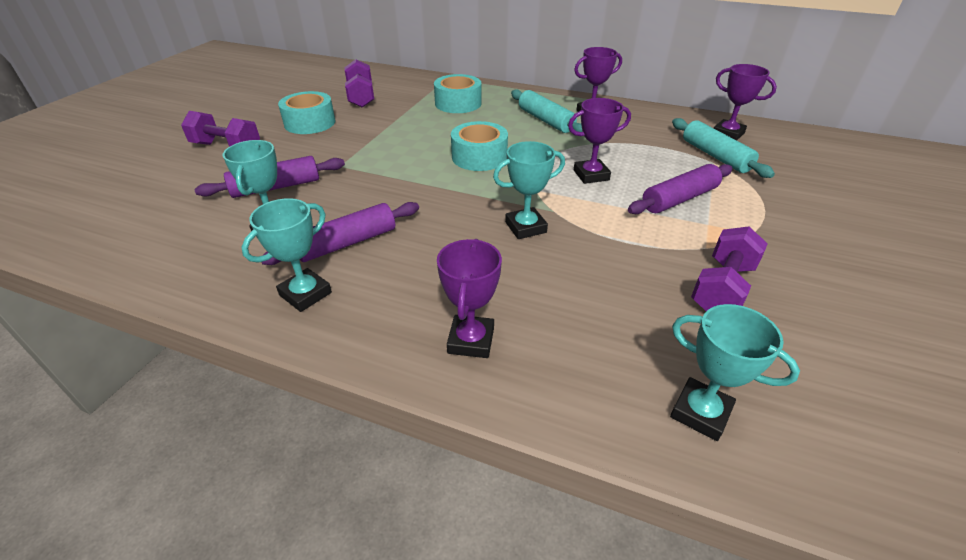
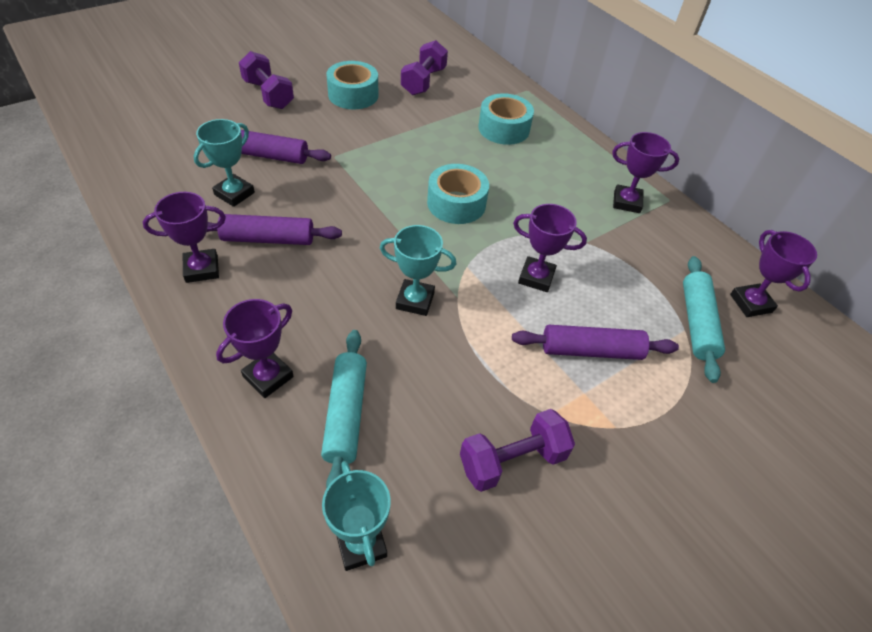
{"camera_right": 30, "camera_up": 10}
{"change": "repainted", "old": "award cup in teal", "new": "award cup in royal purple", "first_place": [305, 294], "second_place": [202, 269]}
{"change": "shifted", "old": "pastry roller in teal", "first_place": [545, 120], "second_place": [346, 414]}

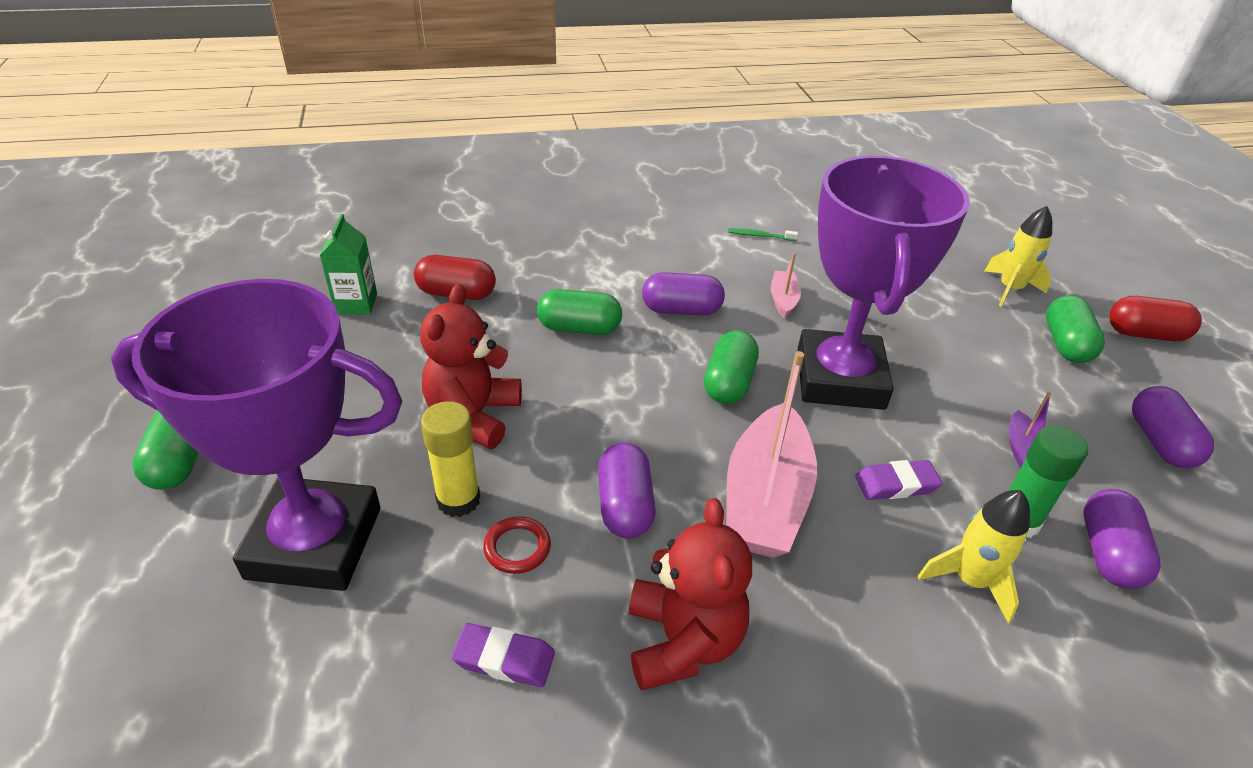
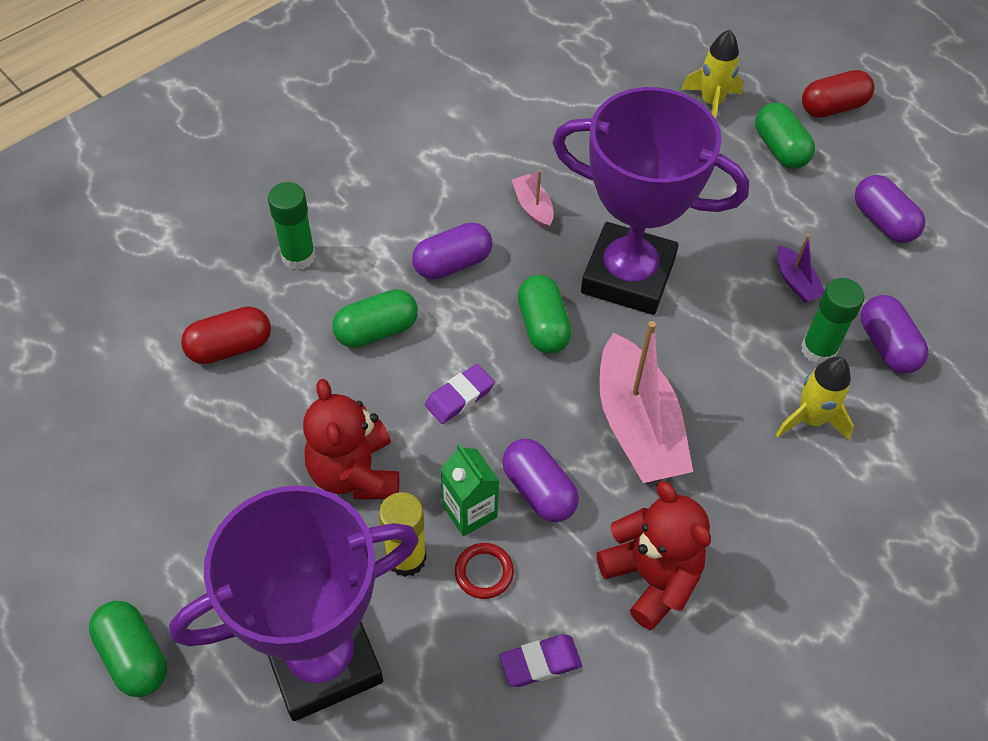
{"camera_right": -30, "camera_up": 15}
{"change": "new", "new": "glue in green", "second_place": [298, 256]}
{"change": "shifted", "old": "eraser in royal purple", "first_place": [896, 484], "second_place": [459, 397]}
{"change": "shifted", "old": "juice carton in green", "first_place": [356, 304], "second_place": [469, 511]}
{"change": "rotated", "old": "award cup in royal purple", "first_place": [840, 379], "second_place": [628, 276], "degrees": -45}
{"change": "gone", "old": "tooth brush in green", "first_place": [760, 236]}

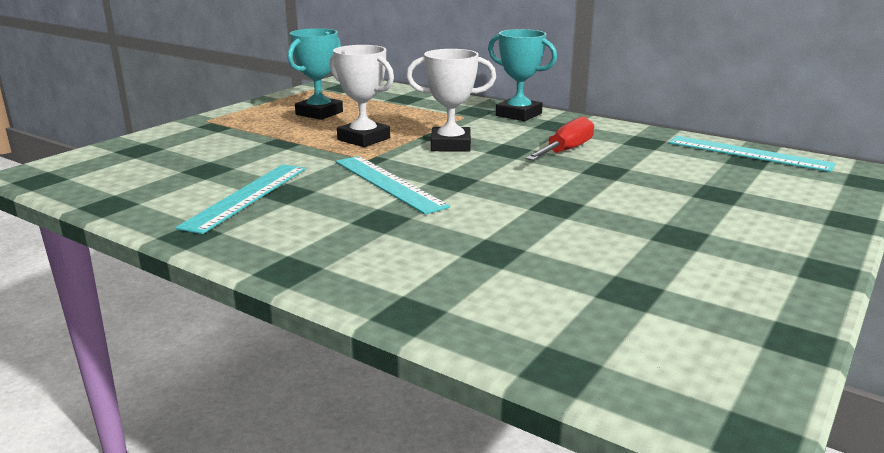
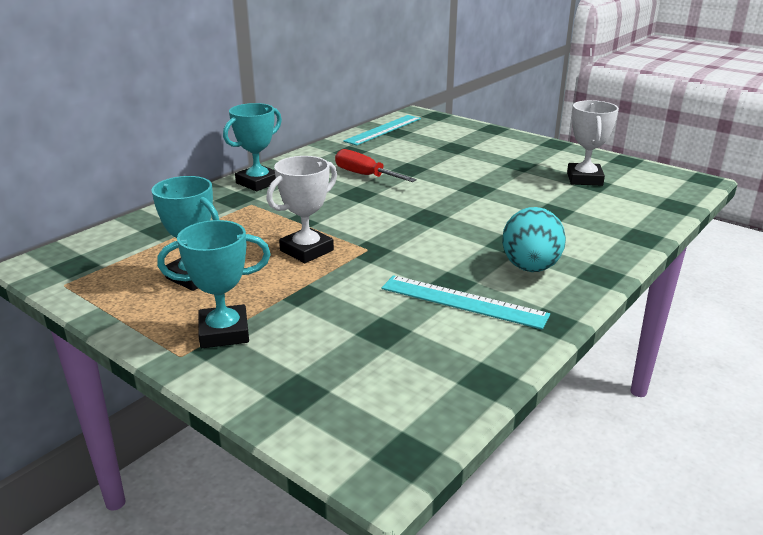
{"camera_right": -85, "camera_up": 5}
{"change": "new", "new": "award cup in teal", "second_place": [224, 332]}
{"change": "new", "new": "toy egg in teal", "second_place": [530, 268]}
{"change": "shifted", "old": "award cup in snow-white", "first_place": [450, 145], "second_place": [584, 179]}
{"change": "gone", "old": "measuring stick in teal", "first_place": [388, 183]}

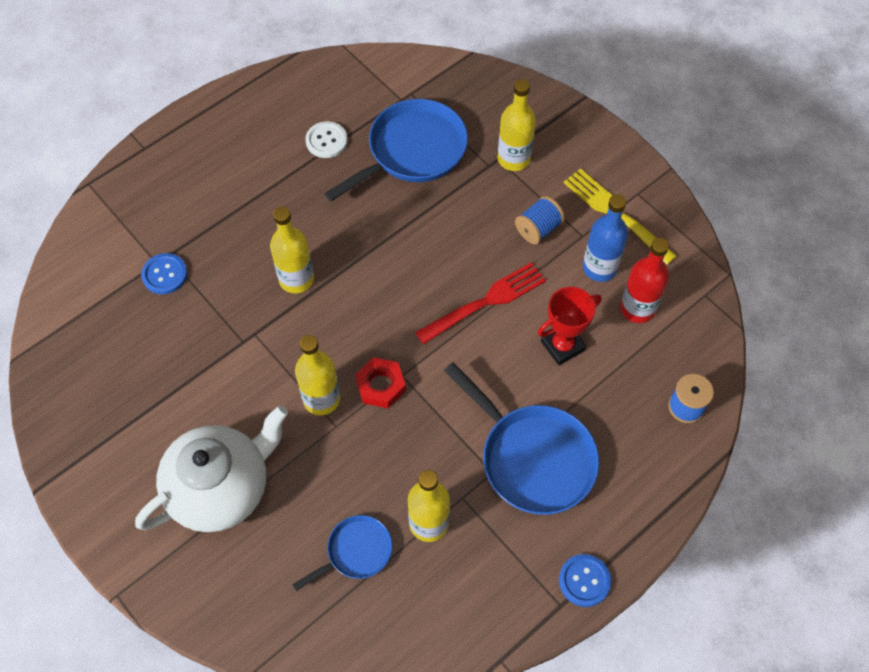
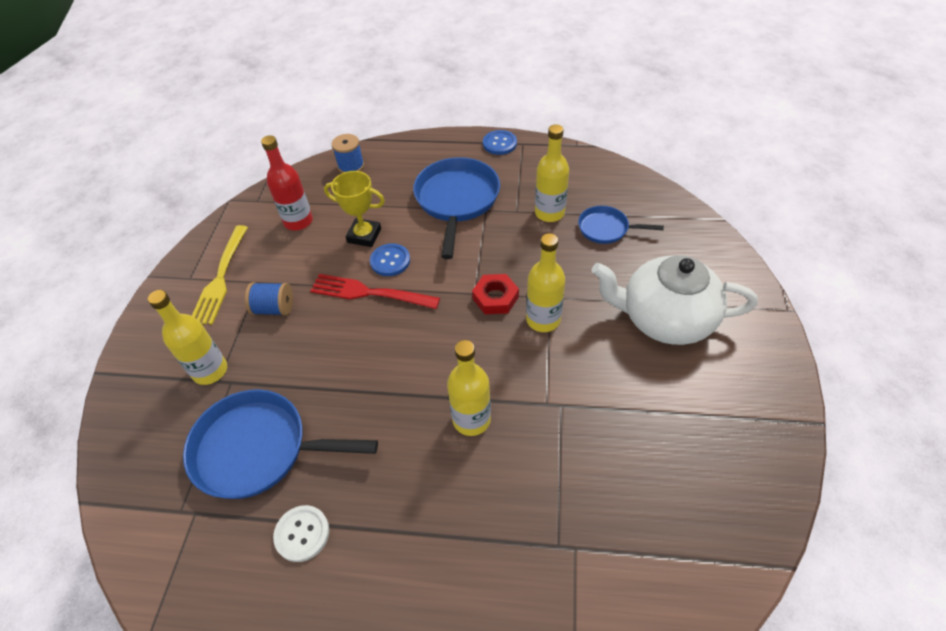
{"camera_right": -130, "camera_up": -10}
{"change": "repainted", "old": "award cup in red", "new": "award cup in golden", "first_place": [562, 346], "second_place": [364, 235]}
{"change": "shifted", "old": "button in cobalt", "first_place": [165, 274], "second_place": [390, 261]}
{"change": "gone", "old": "flask in cobalt", "first_place": [599, 268]}

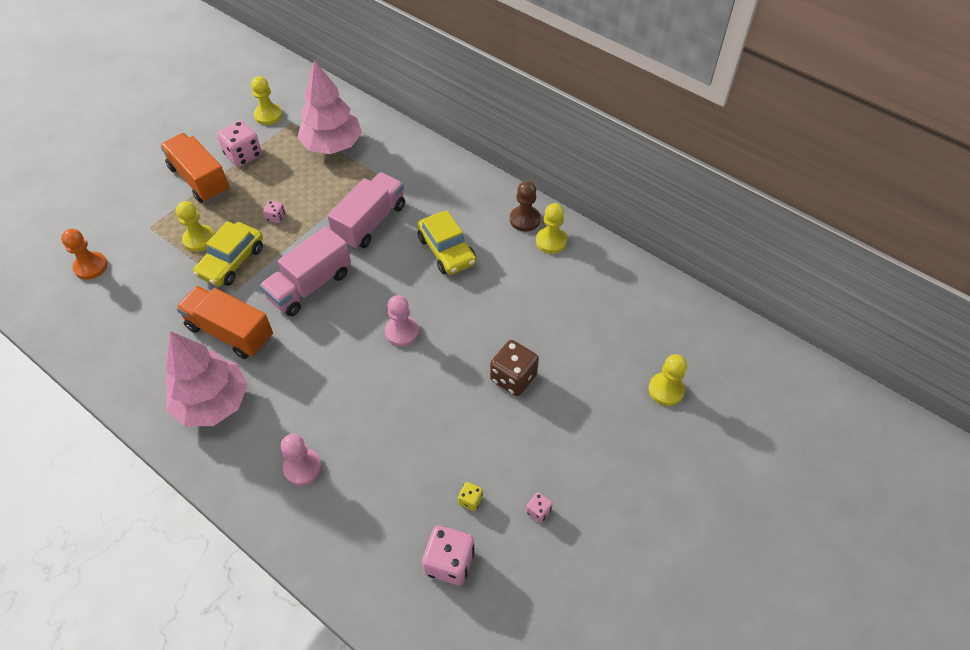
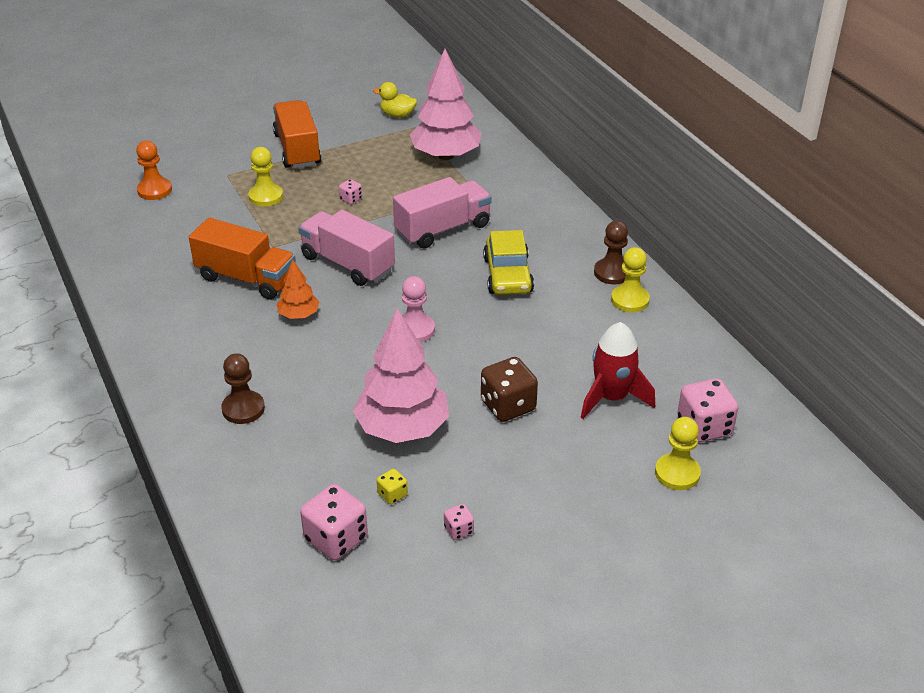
{"camera_right": 25, "camera_up": -15}
{"change": "rotated", "old": "truck in orange-coloured", "first_place": [230, 332], "second_place": [246, 278], "degrees": 150}
{"change": "repainted", "old": "game pawn in rose-pink", "new": "game pawn in russet", "first_place": [303, 468], "second_place": [243, 409]}
{"change": "new", "new": "tree in orange-coloured", "second_place": [299, 315]}
{"change": "rotated", "old": "truck in rose-pink", "first_place": [310, 285], "second_place": [347, 264], "degrees": 60}
{"change": "shifted", "old": "tree in rose-pink", "first_place": [213, 403], "second_place": [402, 428]}
{"change": "swapped", "old": "game pawn in golden", "new": "rubber duck in golden", "first_place": [268, 115], "second_place": [397, 115]}
{"change": "new", "new": "spaceship in red", "second_place": [611, 398]}
{"change": "shifted", "old": "dice in rose-pink", "first_place": [243, 155], "second_place": [704, 427]}
{"change": "gone", "old": "toy car in golden", "first_place": [232, 261]}

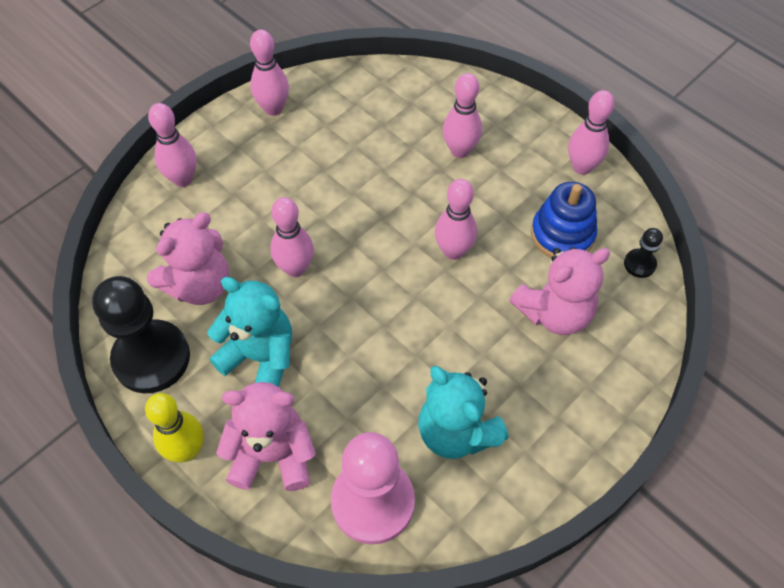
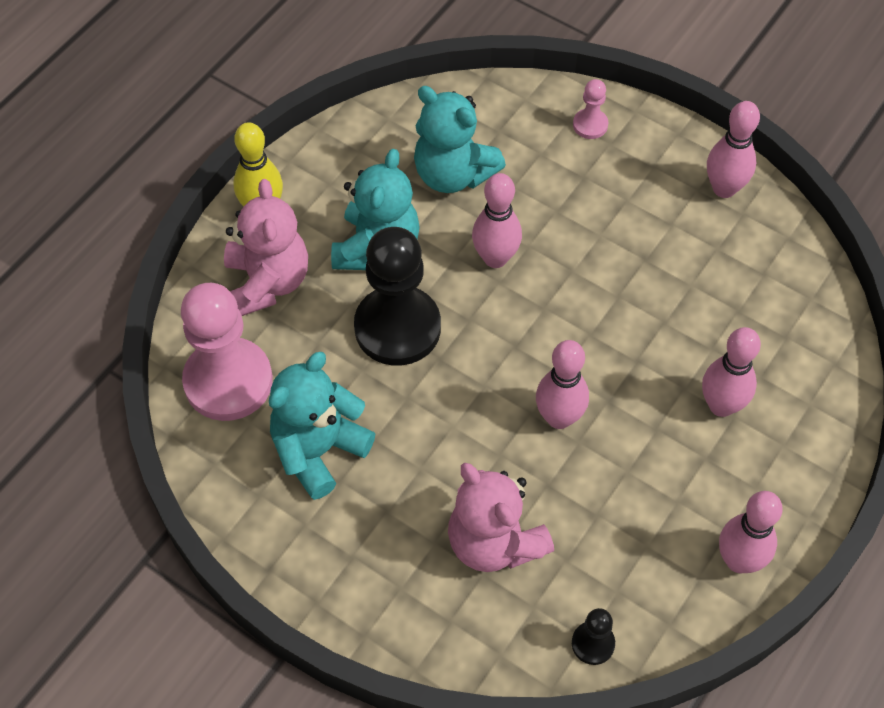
{"camera_right": 80, "camera_up": 0}
{"change": "shifted", "old": "game pawn in jet-black", "first_place": [151, 358], "second_place": [397, 328]}
{"change": "repainted", "old": "teddy in rose-pink", "new": "teddy in teal", "first_place": [199, 285], "second_place": [453, 174]}
{"change": "swapped", "old": "tenpin in rose-pink", "new": "game pawn in rose-pink", "first_place": [183, 179], "second_place": [590, 125]}
{"change": "gone", "old": "ring stacker in cobalt", "first_place": [562, 234]}

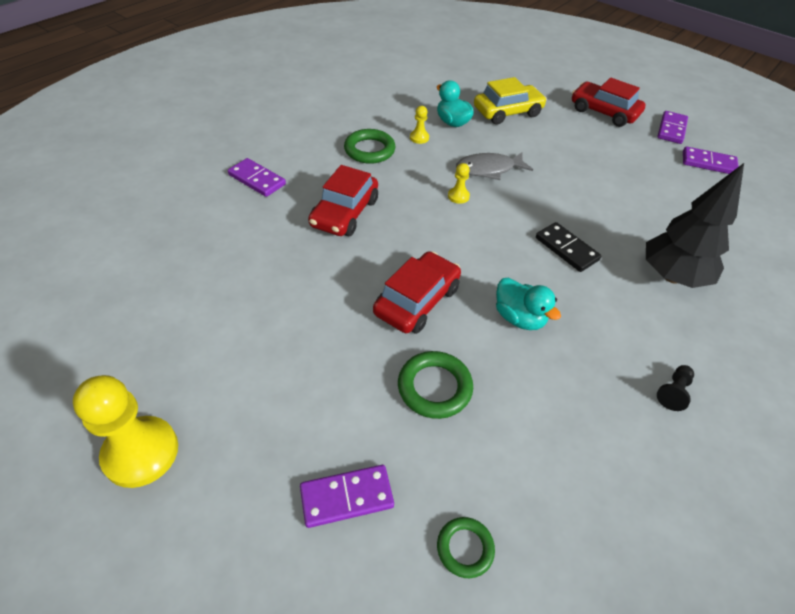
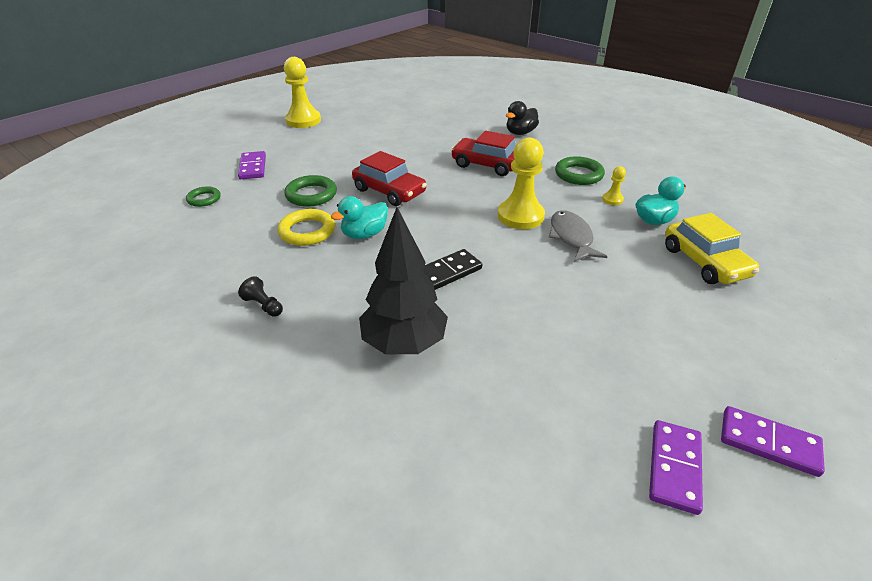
{"camera_right": 95, "camera_up": -10}
{"change": "new", "new": "torus in golden", "second_place": [307, 231]}
{"change": "scaled", "old": "game pawn in golden", "first_place": [458, 196], "second_place": [520, 216], "factor": 2.17}
{"change": "swapped", "old": "domino piece in royal purple", "new": "rubber duck in jet-black", "first_place": [257, 180], "second_place": [520, 133]}
{"change": "gone", "old": "toy car in red", "first_place": [603, 112]}

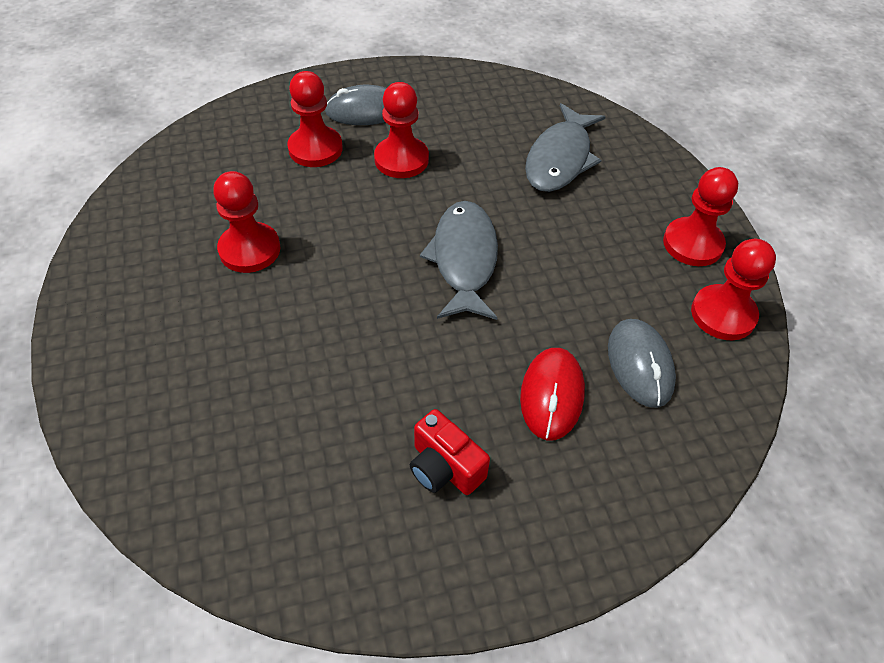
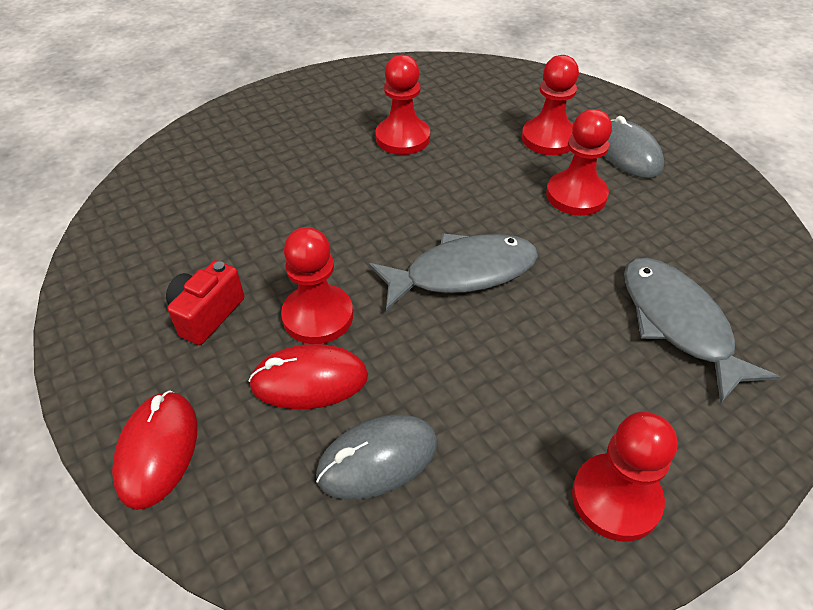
{"camera_right": 75, "camera_up": -5}
{"change": "new", "new": "mouse in red", "second_place": [158, 450]}
{"change": "shifted", "old": "game pawn in red", "first_place": [723, 314], "second_place": [318, 316]}
{"change": "rotated", "old": "fish in ash-grey", "first_place": [560, 158], "second_place": [678, 324], "degrees": 60}

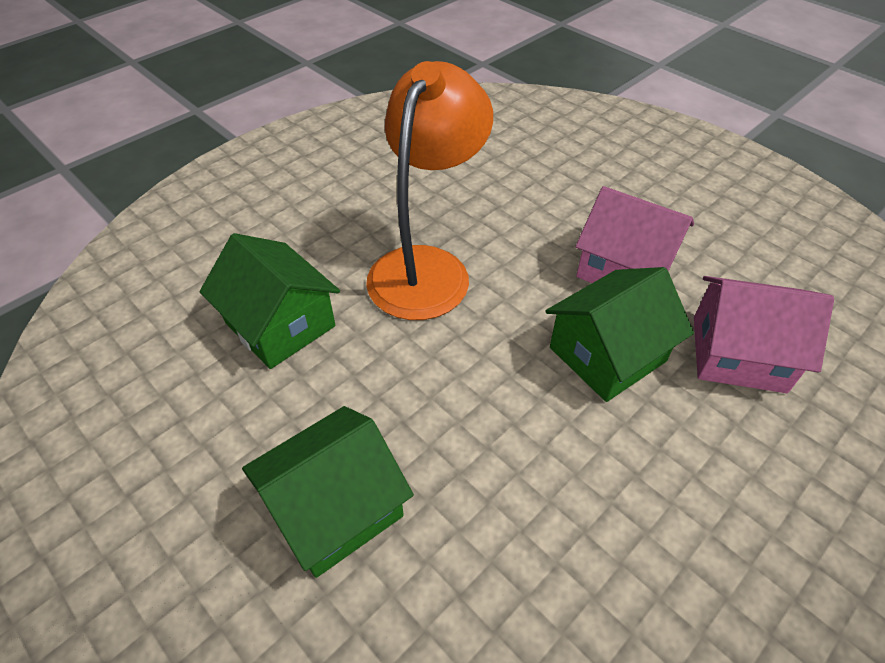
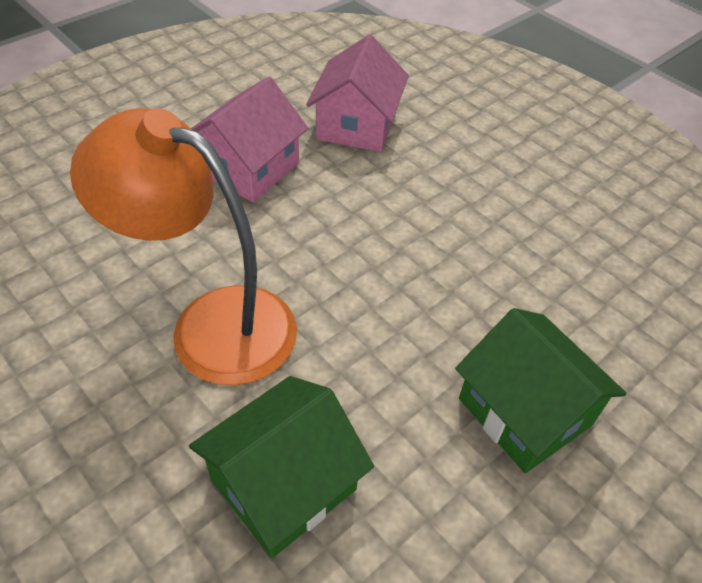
{"camera_right": -90, "camera_up": 0}
{"change": "gone", "old": "cottage in green", "first_place": [607, 354]}

